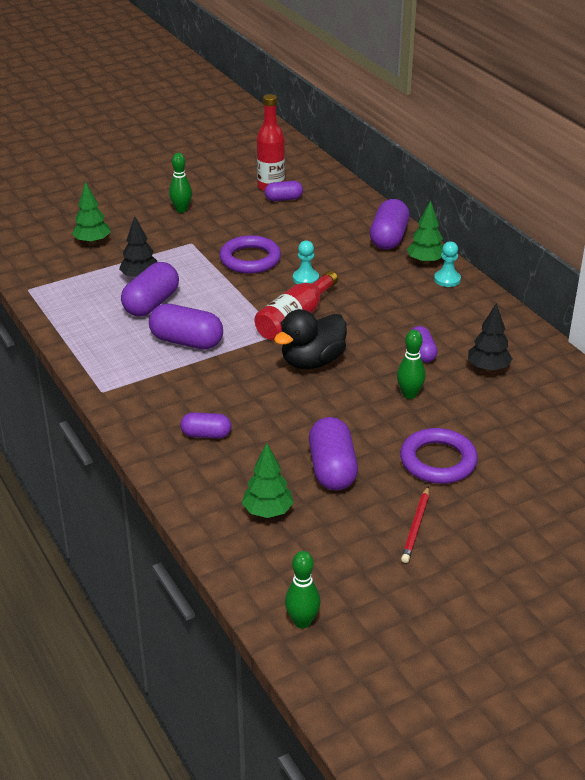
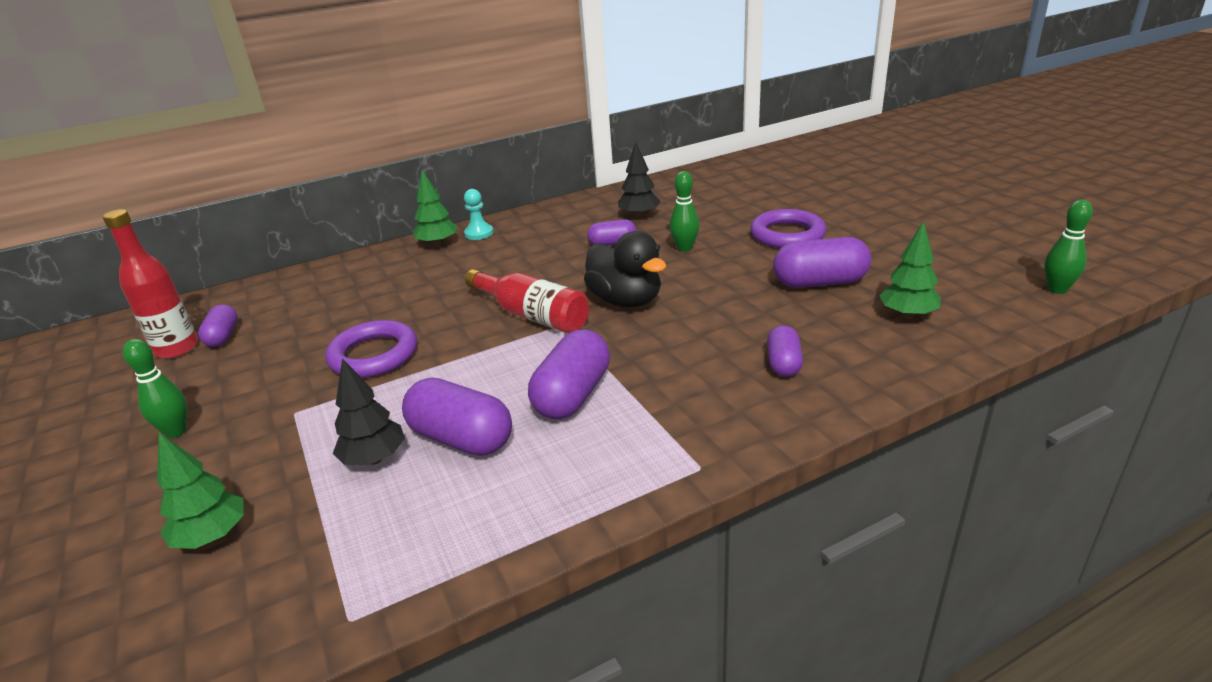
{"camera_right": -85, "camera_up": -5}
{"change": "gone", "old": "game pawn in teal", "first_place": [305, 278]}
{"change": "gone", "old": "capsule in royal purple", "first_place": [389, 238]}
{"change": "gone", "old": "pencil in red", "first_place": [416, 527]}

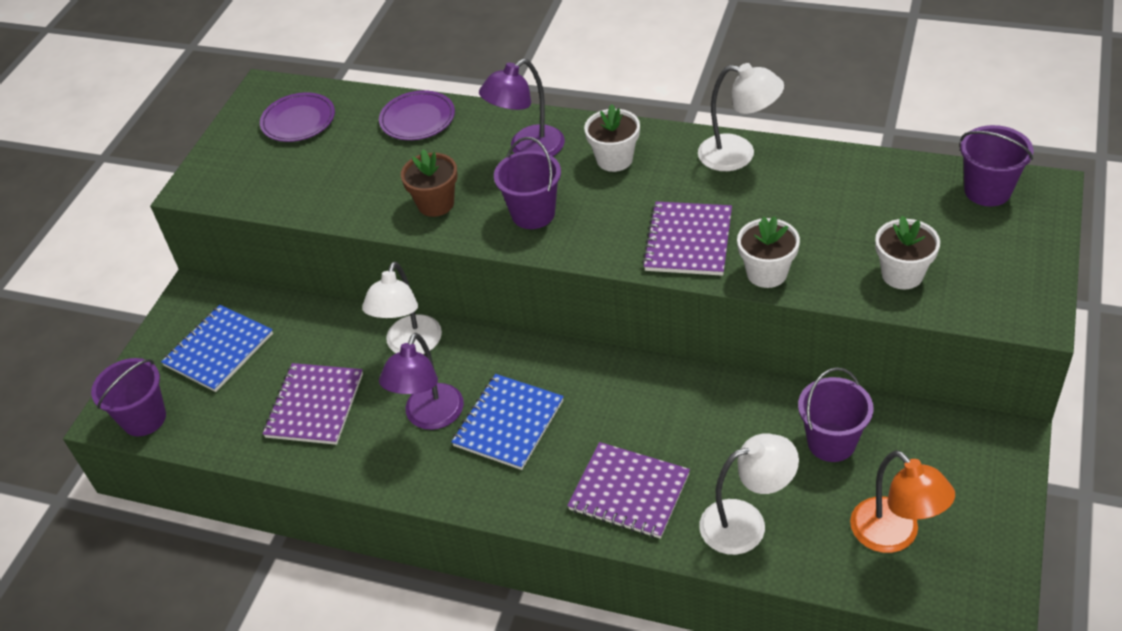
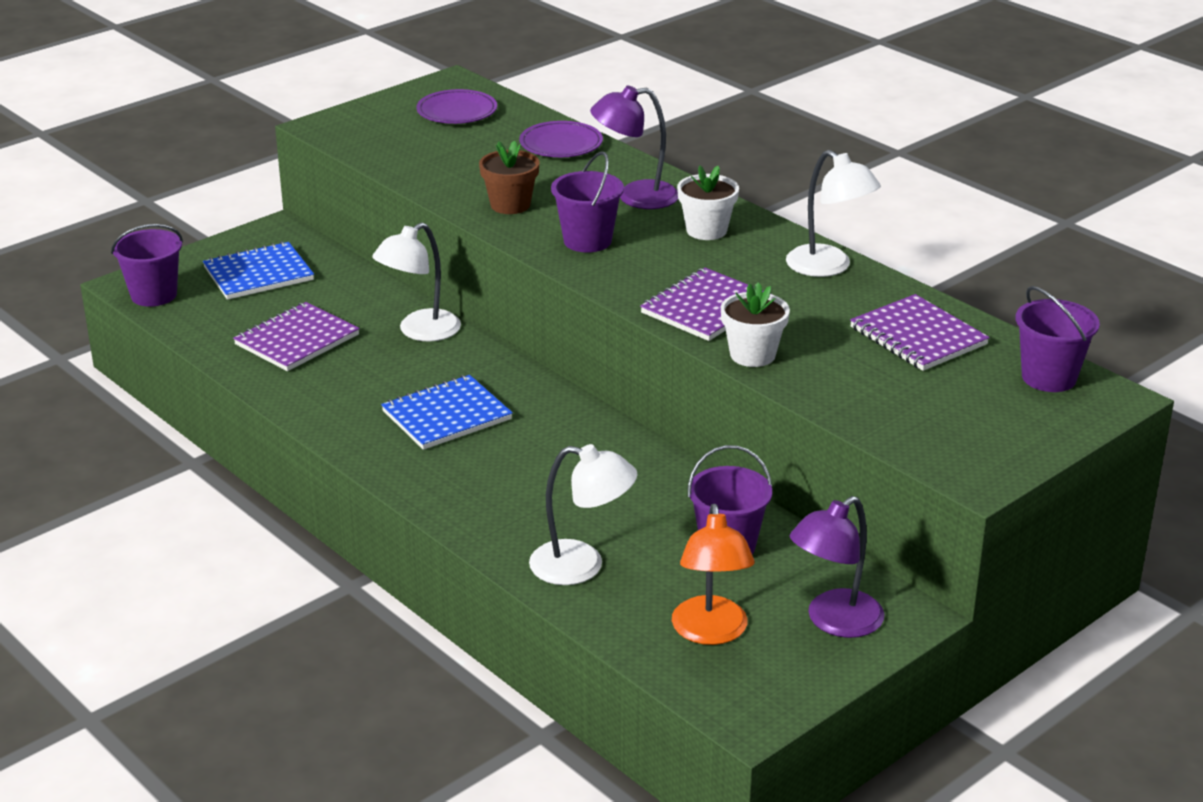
{"camera_right": 25, "camera_up": -15}
{"change": "shifted", "old": "reading lamp in royal purple", "first_place": [430, 417], "second_place": [834, 622]}
{"change": "shifted", "old": "notebook in royal purple", "first_place": [629, 492], "second_place": [918, 336]}
{"change": "gone", "old": "flower pot in snow-white", "first_place": [902, 274]}

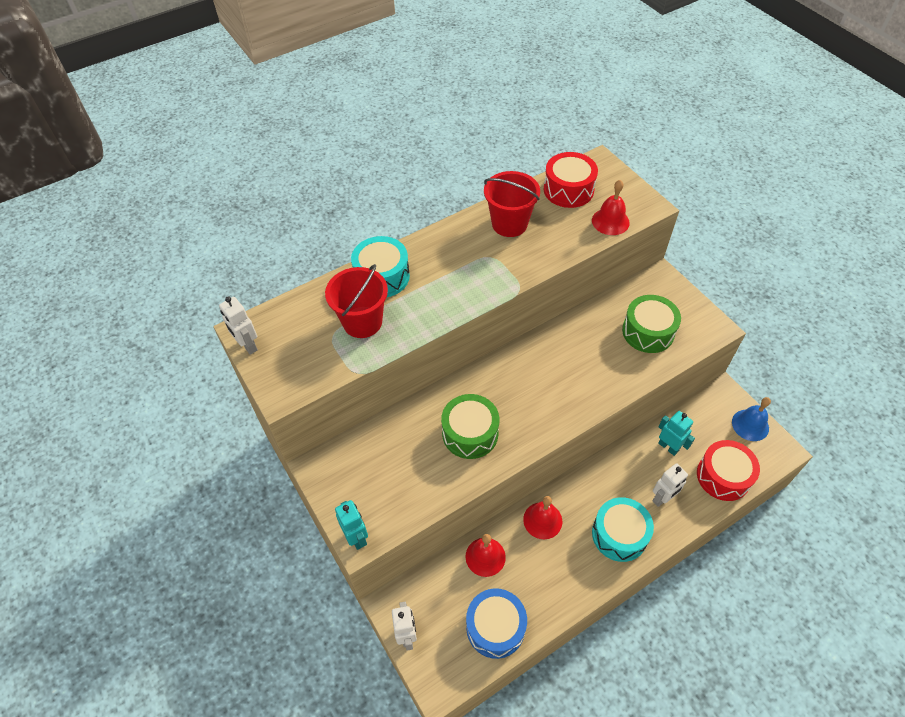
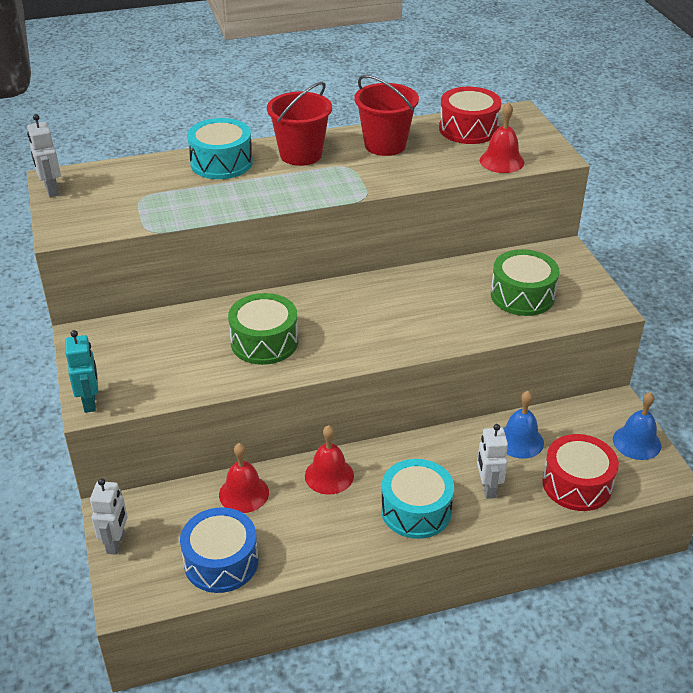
{"camera_right": 15, "camera_up": -15}
{"change": "shifted", "old": "pail in red", "first_place": [362, 322], "second_place": [301, 154]}
{"change": "rotated", "old": "robot in snow-white", "first_place": [662, 498], "second_place": [488, 488], "degrees": 105}
{"change": "swapped", "old": "robot in teal", "new": "hand bell in cobalt", "first_place": [668, 447], "second_place": [520, 441]}

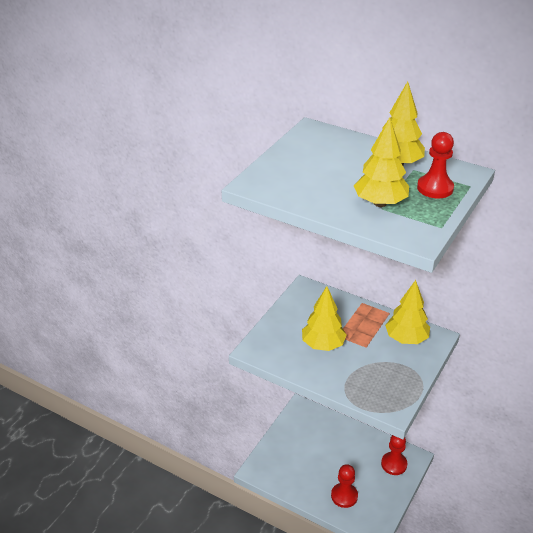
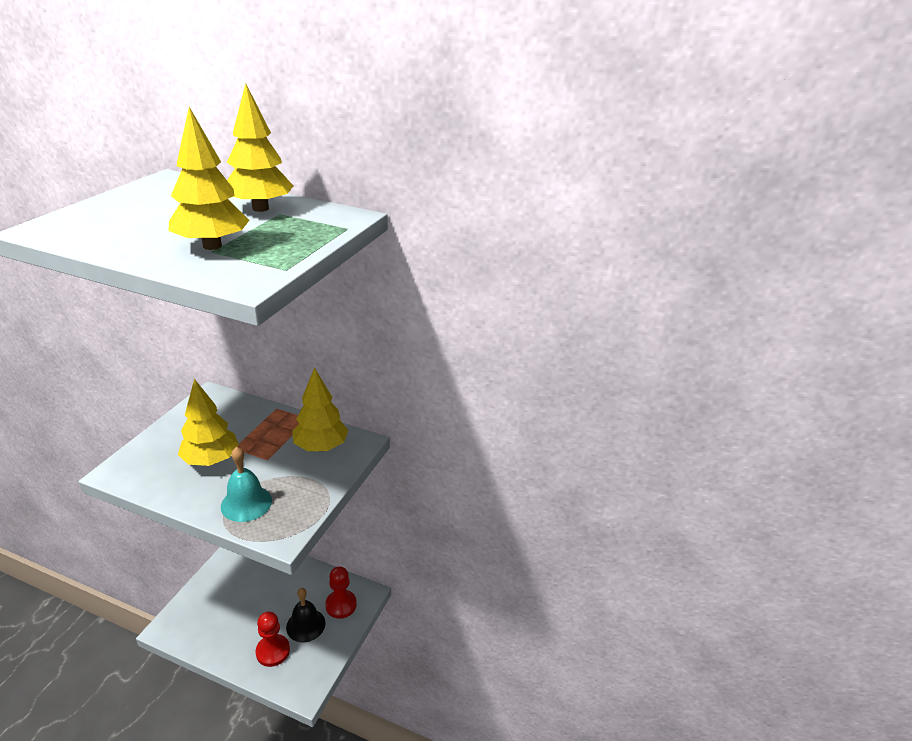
{"camera_right": -10, "camera_up": -5}
{"change": "new", "new": "hand bell in teal", "second_place": [246, 503]}
{"change": "new", "new": "hand bell in jet-black", "second_place": [305, 625]}
{"change": "gone", "old": "game pawn in red", "first_place": [435, 188]}

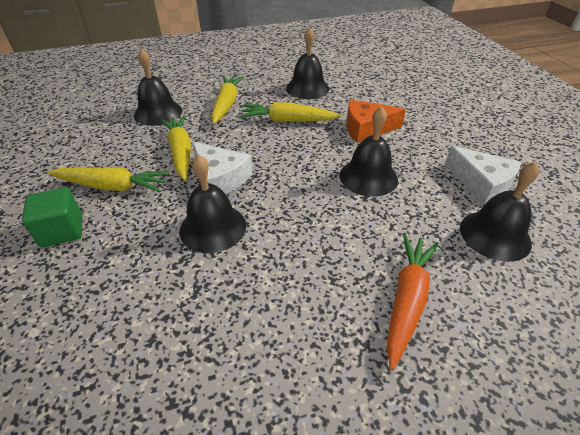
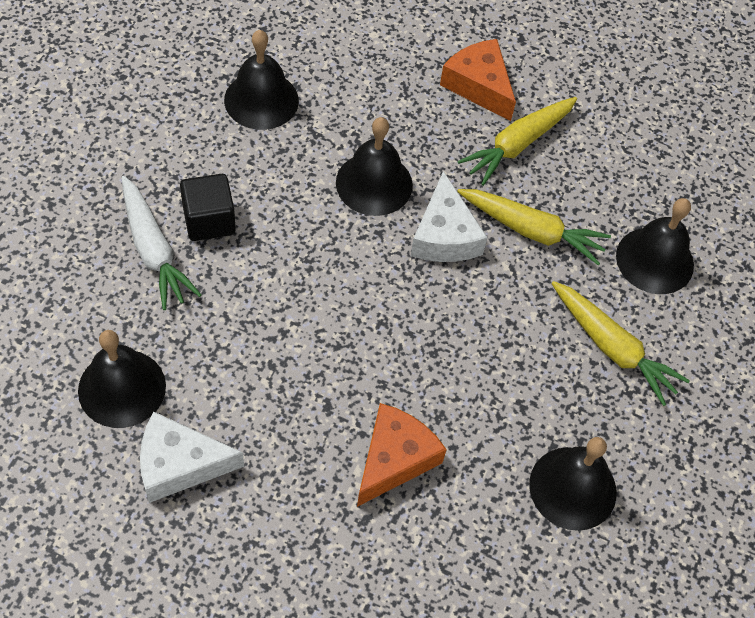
{"camera_right": 125, "camera_up": 15}
{"change": "repainted", "old": "carrot in orange-coloured", "new": "carrot in snow-white", "first_place": [407, 300], "second_place": [153, 250]}
{"change": "new", "new": "block in jet-black", "second_place": [209, 220]}
{"change": "shifted", "old": "hand bell in jet-black", "first_place": [368, 177], "second_place": [261, 100]}
{"change": "rotated", "old": "cheese in snow-white", "first_place": [220, 178], "second_place": [444, 235], "degrees": -90}
{"change": "swapped", "old": "block in green", "new": "cheese in orange-coloured", "first_place": [62, 231], "second_place": [479, 86]}
{"change": "gone", "old": "carrot in golden", "first_place": [288, 120]}

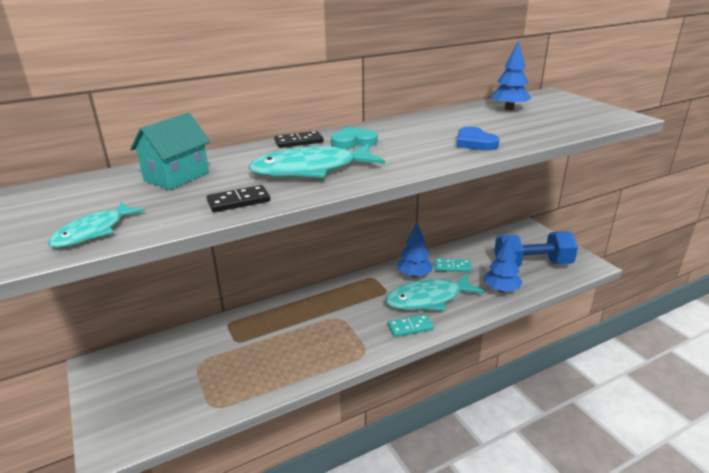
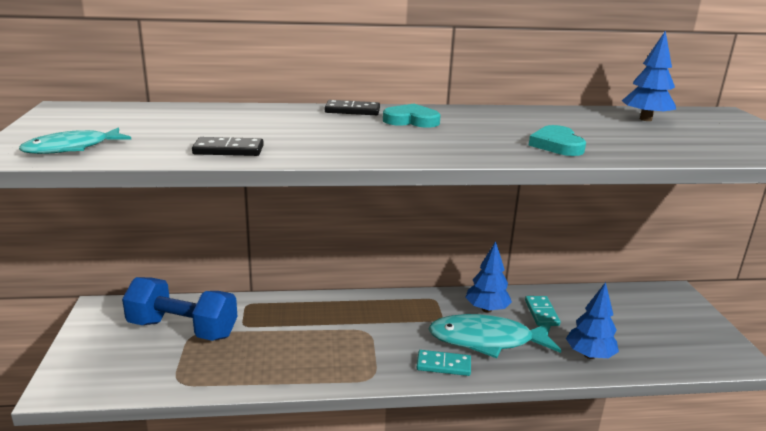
{"camera_right": 20, "camera_up": -5}
{"change": "shifted", "old": "hand weight in cobalt", "first_place": [532, 264], "second_place": [183, 329]}
{"change": "rotated", "old": "domino piece in teal", "first_place": [452, 267], "second_place": [541, 313], "degrees": 60}
{"change": "repainted", "old": "heart in cobalt", "new": "heart in teal", "first_place": [475, 142], "second_place": [557, 145]}
{"change": "gone", "old": "cottage in teal", "first_place": [177, 176]}
{"change": "gone", "old": "fish in teal", "first_place": [311, 170]}

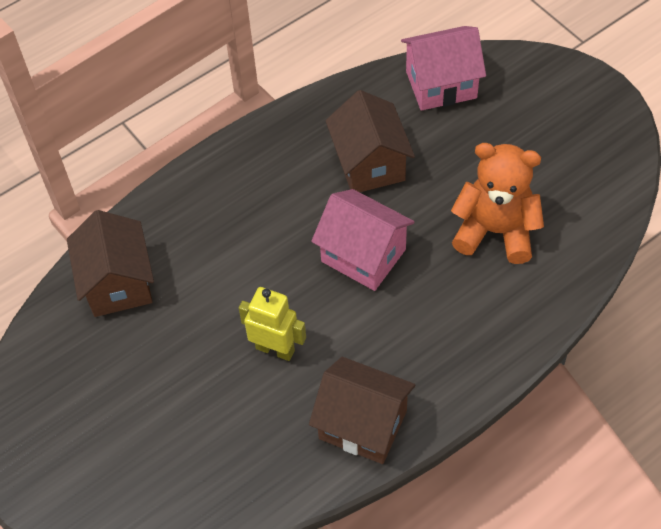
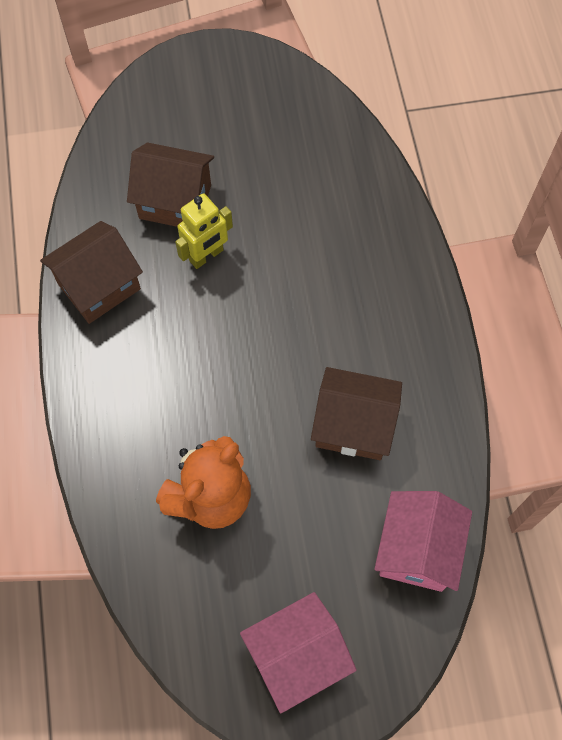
{"camera_right": 115, "camera_up": 10}
{"change": "shifted", "old": "cottage in russet", "first_place": [118, 283], "second_place": [175, 201]}
{"change": "shifted", "old": "cottage in rose-pink", "first_place": [363, 255], "second_place": [297, 656]}

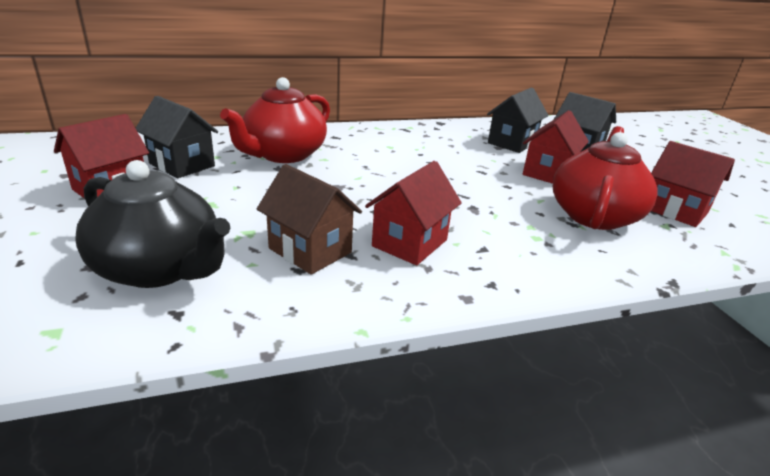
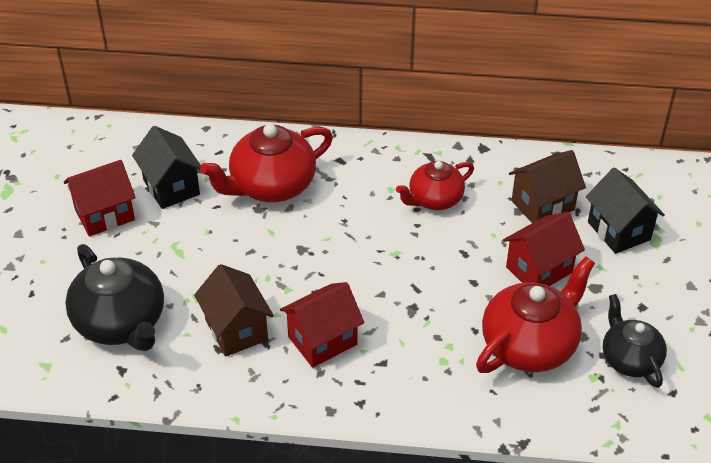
{"camera_right": 25, "camera_up": 15}
{"change": "new", "new": "china teapot in red", "second_place": [434, 199]}
{"change": "repainted", "old": "cottage in jet-black", "new": "cottage in russet", "first_place": [512, 143], "second_place": [542, 205]}
{"change": "swapped", "old": "cottage in red", "new": "china teapot in jet-black", "first_place": [675, 210], "second_place": [629, 359]}

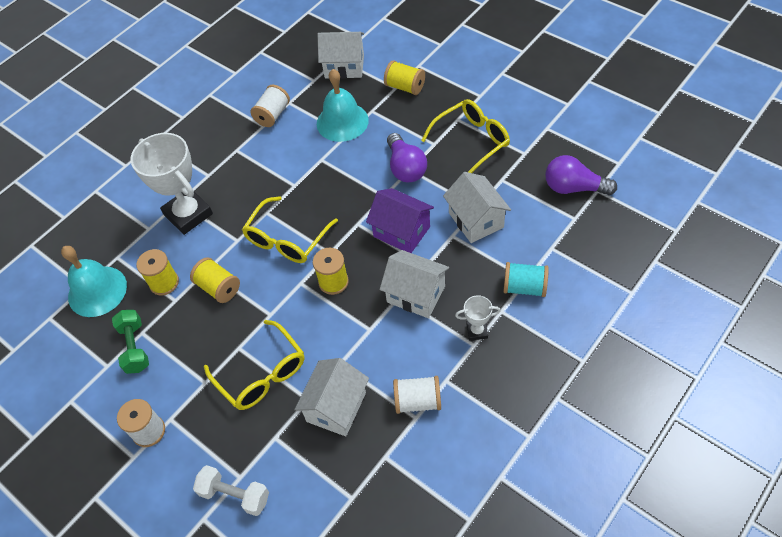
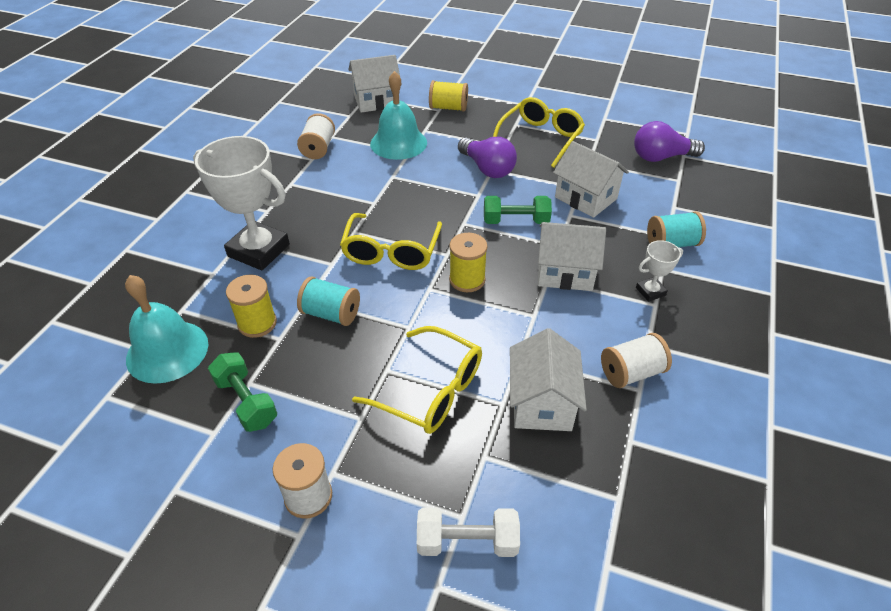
{"camera_right": -25, "camera_up": -10}
{"change": "repainted", "old": "bobbin in golden", "new": "bobbin in teal", "first_place": [219, 288], "second_place": [331, 314]}
{"change": "swapped", "old": "cottage in royal purple", "new": "hand weight in green", "first_place": [401, 231], "second_place": [515, 221]}

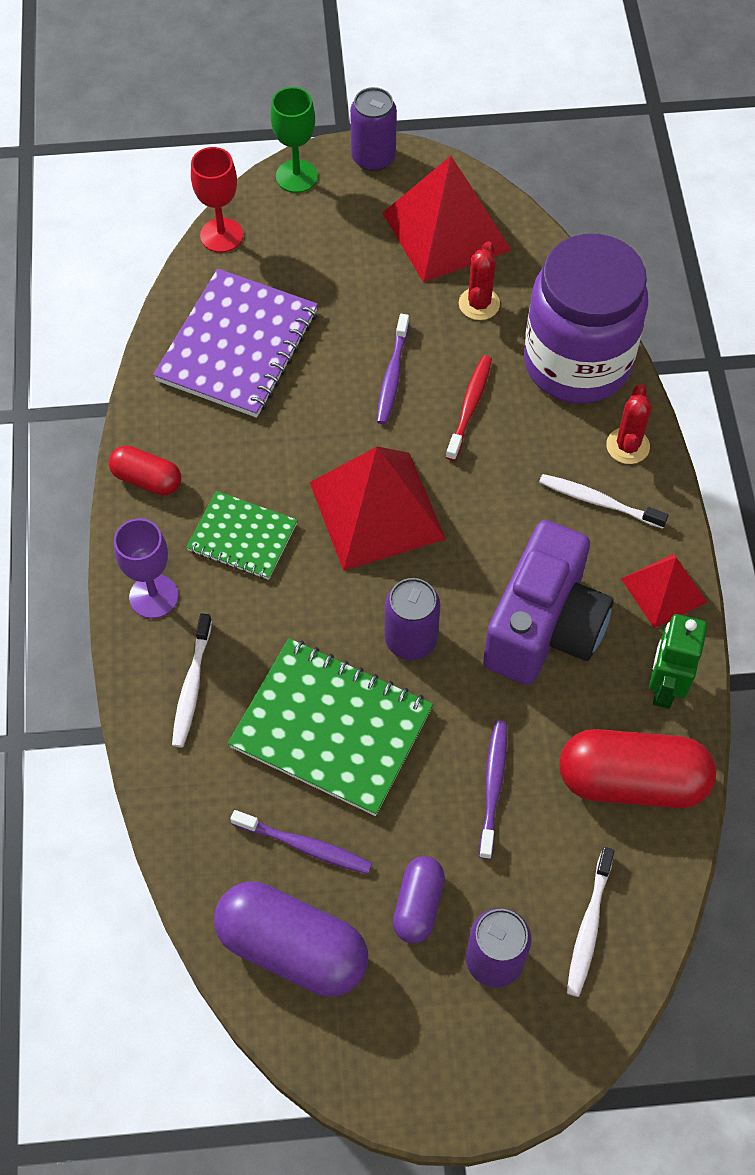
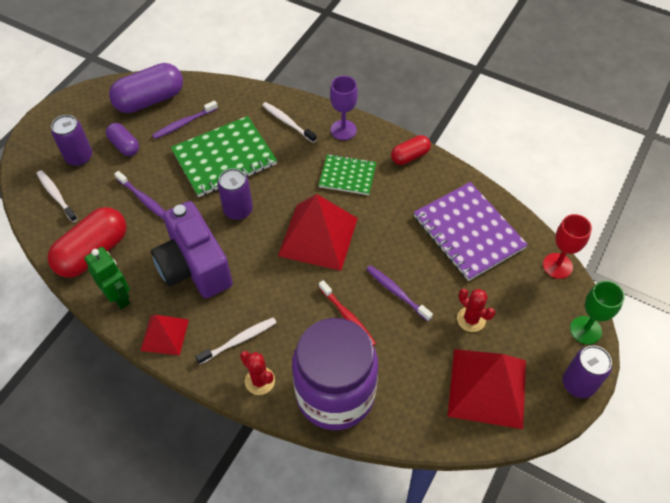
{"camera_right": 125, "camera_up": -5}
{"change": "rotated", "old": "notebook in green", "first_place": [242, 537], "second_place": [347, 176], "degrees": 45}
{"change": "shifted", "old": "saguaro cactus in red", "first_place": [479, 304], "second_place": [471, 319]}

